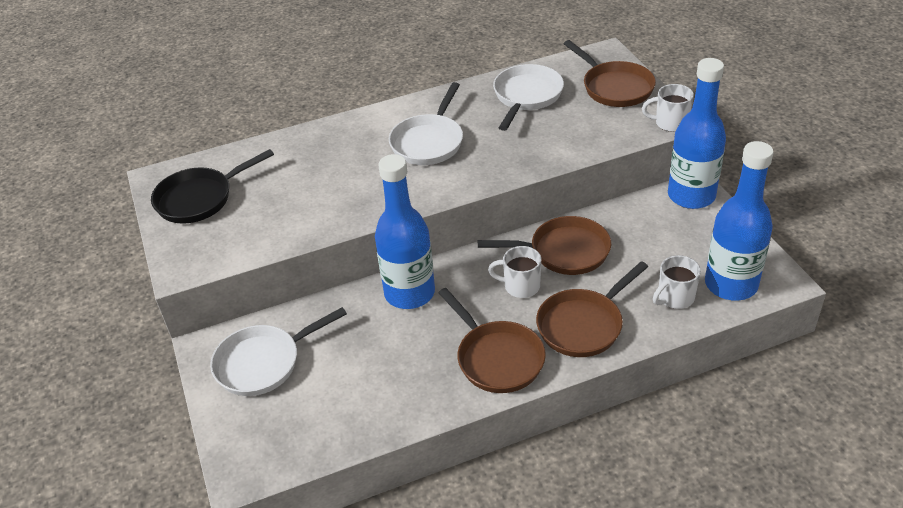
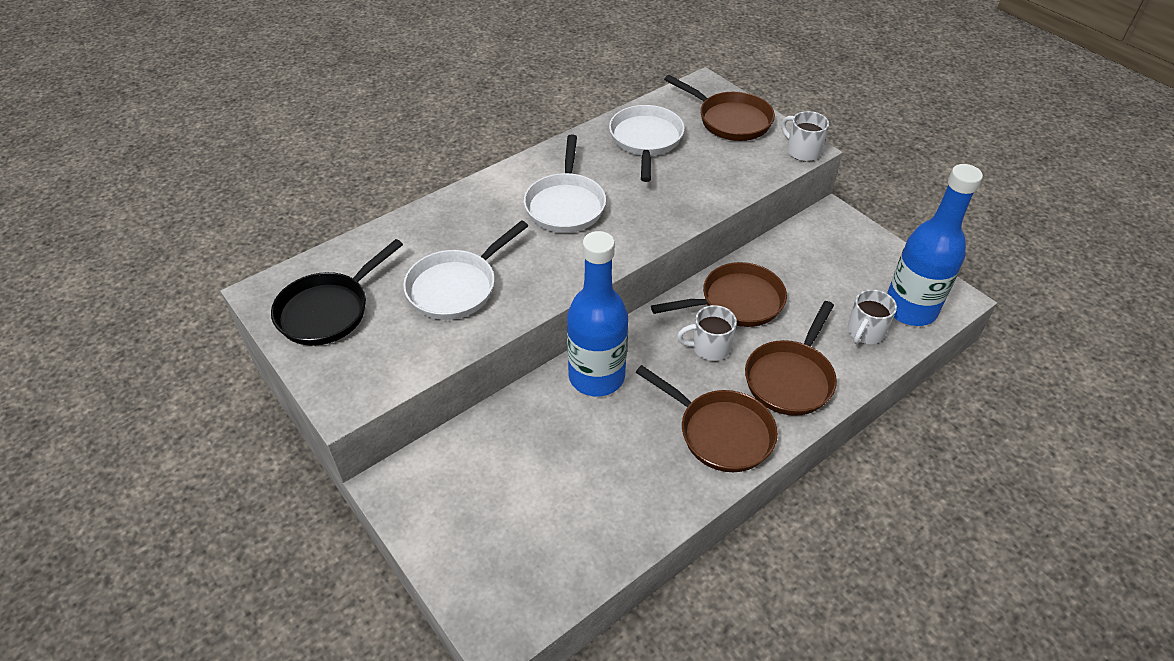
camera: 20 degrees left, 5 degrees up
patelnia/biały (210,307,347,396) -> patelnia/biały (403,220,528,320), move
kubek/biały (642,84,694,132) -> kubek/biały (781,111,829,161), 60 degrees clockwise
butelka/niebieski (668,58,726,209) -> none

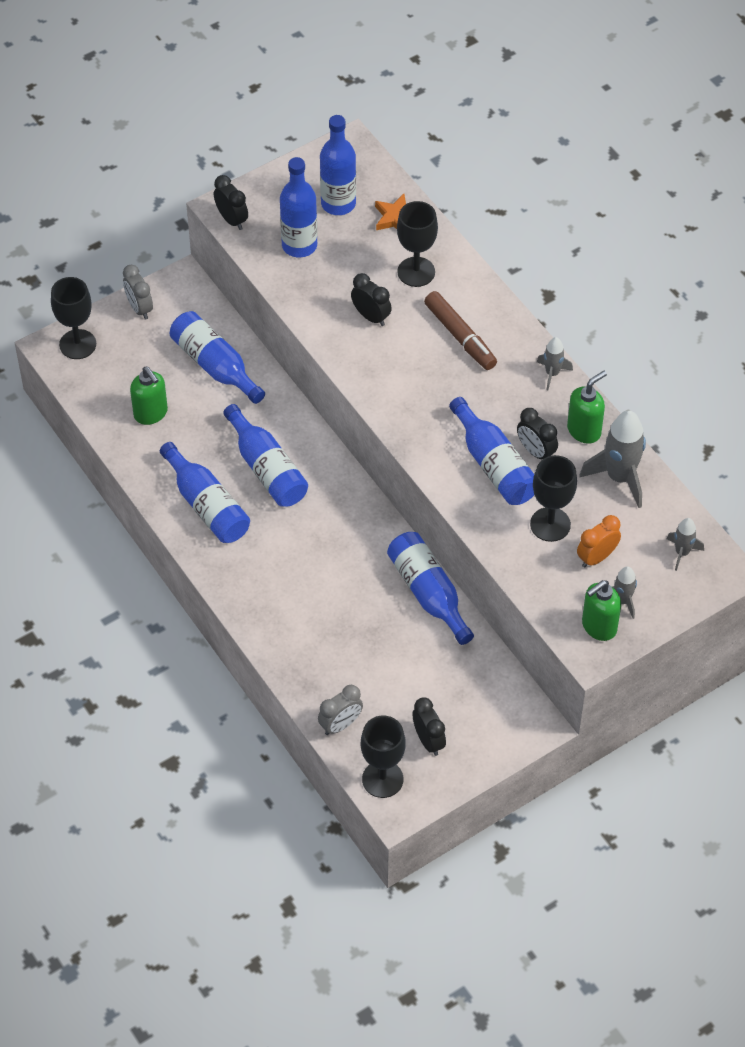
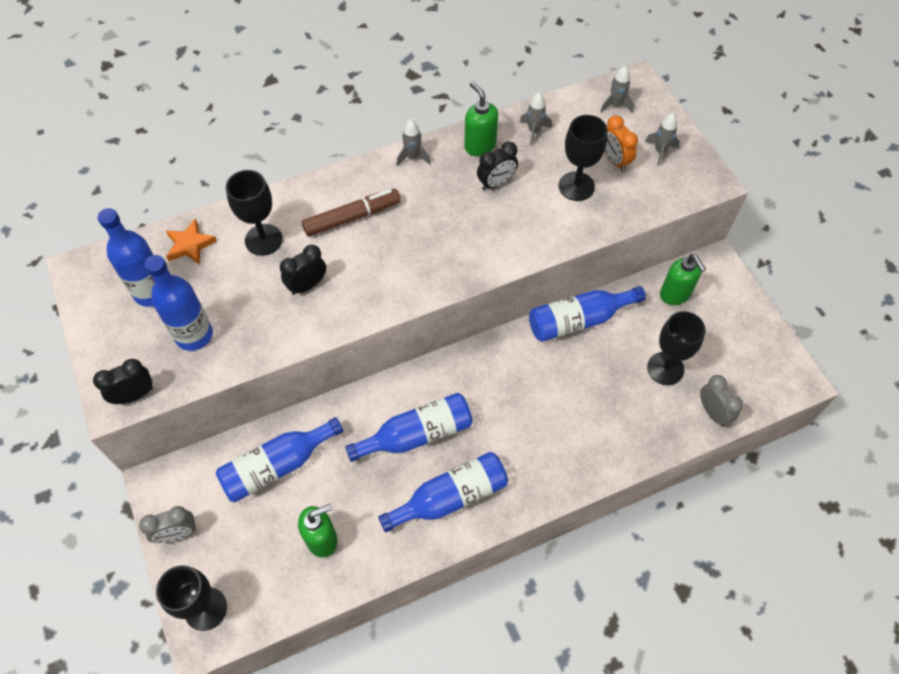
camera: 80 degrees left, 5 degrees up
kielich/czarny (361,716,406,798) -> kielich/czarny (647,311,706,385), move
budzik/czarny (412,697,446,756) -> none
butelka/niebieski (449,397,534,505) -> none
rakieta/szary (580,410,646,508) -> rakieta/szary (519,93,552,146), x0.54
dozownik mydła/zielony (582,580,621,641) -> dozownik mydła/zielony (660,254,706,305), move

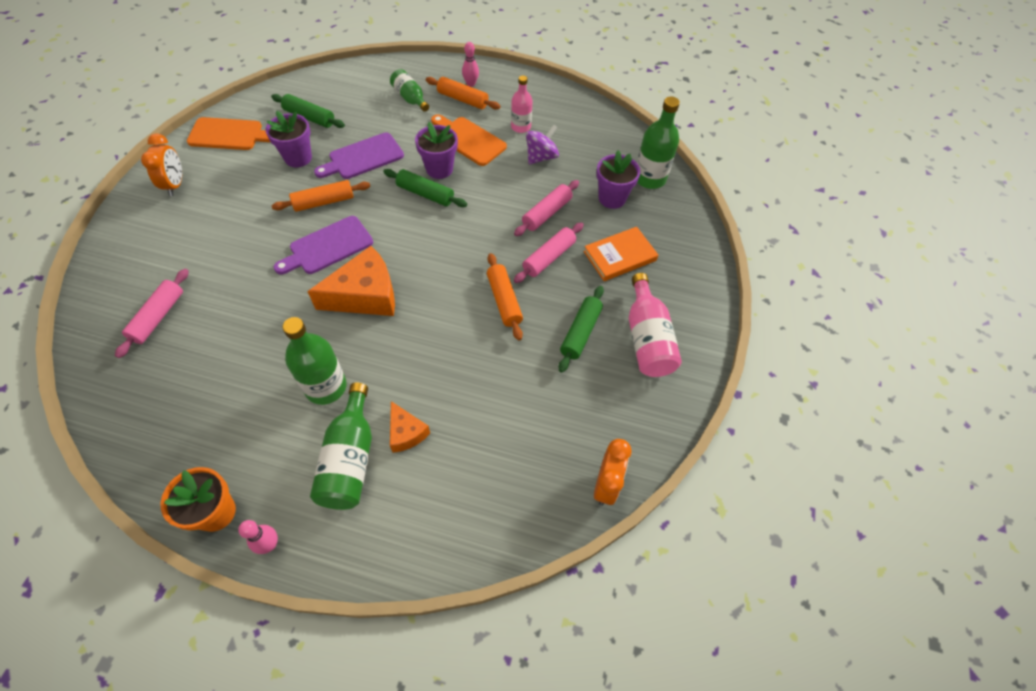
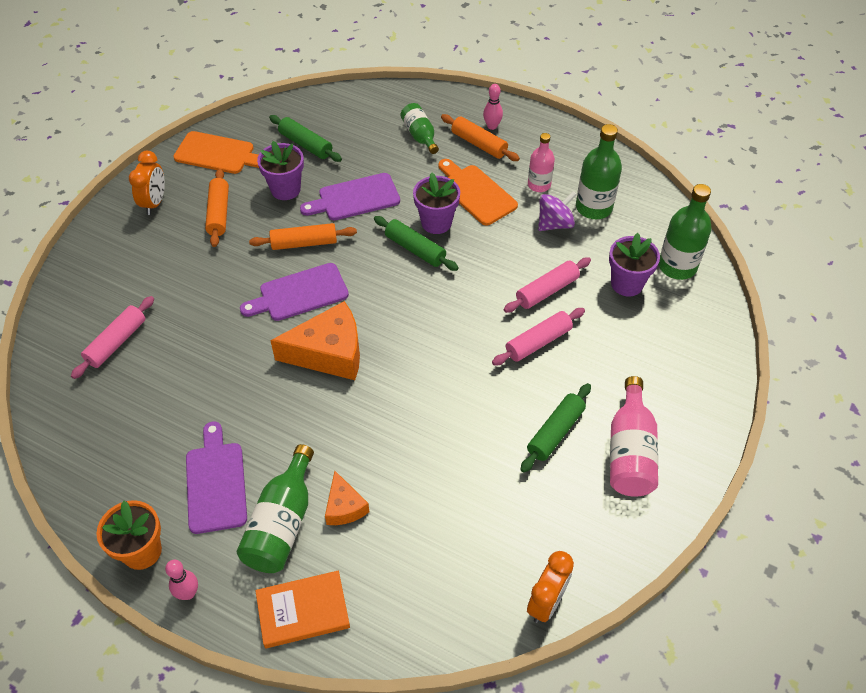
camera: 15 degrees right, 5 degrees down
butelka/zielony (283,317,346,405) -> butelka/zielony (576,124,622,219), move
wałek do ciasta/pomarańczowy (487,253,523,340) -> wałek do ciasta/pomarańczowy (205,169,229,247), move
książka/pomarańczowy (584,227,658,281) -> książka/pomarańczowy (255,571,350,648), move
none -> deska do krojenia/fioletowy (186,422,247,534)

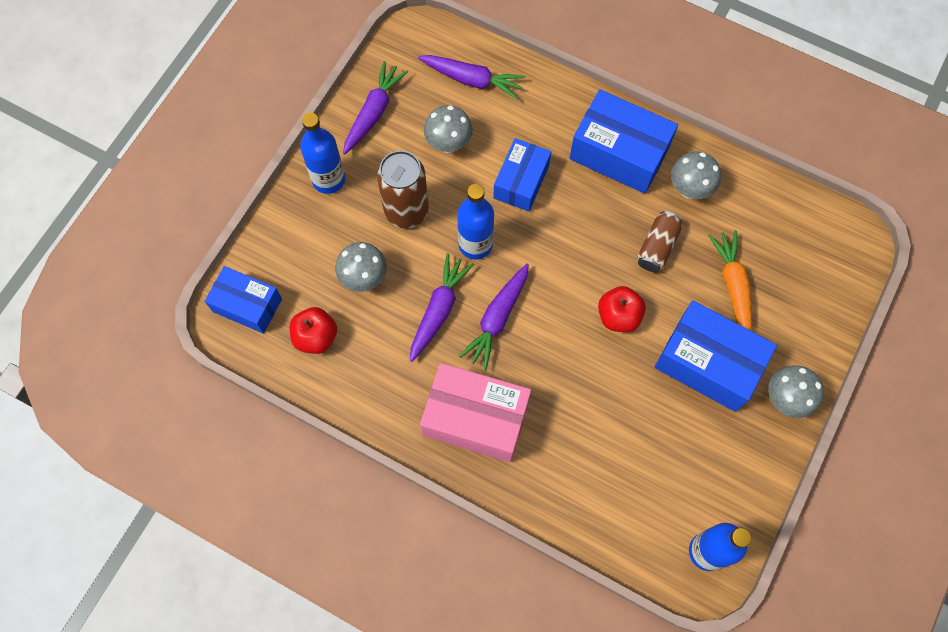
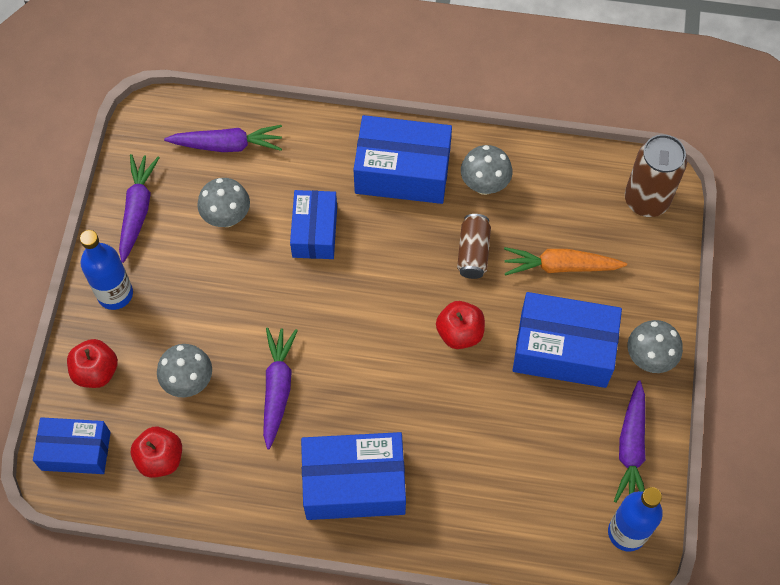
camera: 20 degrees left, 5 degrees down
puszka/brązowy (377,150,429,228) -> puszka/brązowy (625,134,687,217), move
pudełko/różowy (420,363,531,462) -> pudełko/niebieski (301,432,406,520)
butelka/niebieski (457,184,494,260) -> none
marchewka/fioletowy (459,264,529,370) -> marchewka/fioletowy (614,380,646,503), move
marchewka/pomarańczowy (708,230,752,331) -> marchewka/pomarańczowy (504,247,627,276), 60 degrees counterclockwise
none -> jabłko/czerwony (67,339,118,388)

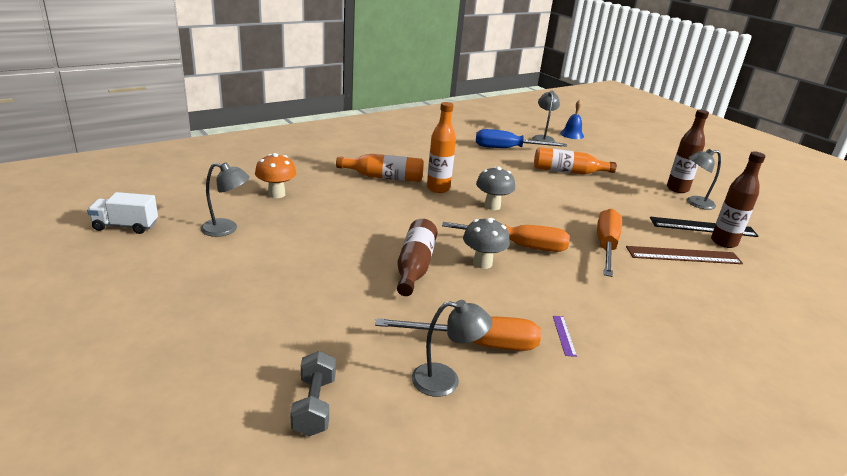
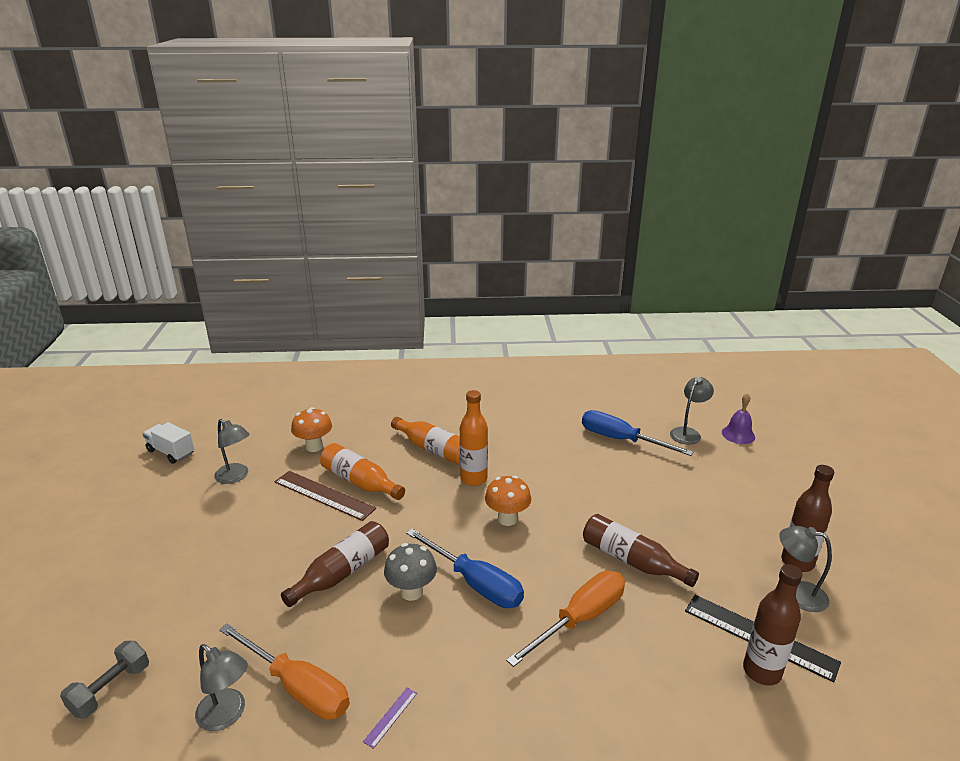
camera: 35 degrees right, 0 degrees up
śrubokręt/pomarańczowy (442,222,570,252) -> śrubokręt/niebieski (406,529,524,608)
grzyb/szary (476,166,515,210) -> grzyb/pomarańczowy (485,475,531,526)
butelka/pomarańczowy (534,147,617,175) -> butelka/pomarańczowy (320,443,405,500), move
dzwonek/niebieski (560,100,584,139) -> dzwonek/fioletowy (722,393,755,444)
linijka/brązowy (626,246,743,264) -> linijka/brązowy (274,471,376,521), move
none -> butelka/brązowy (583,514,699,587)

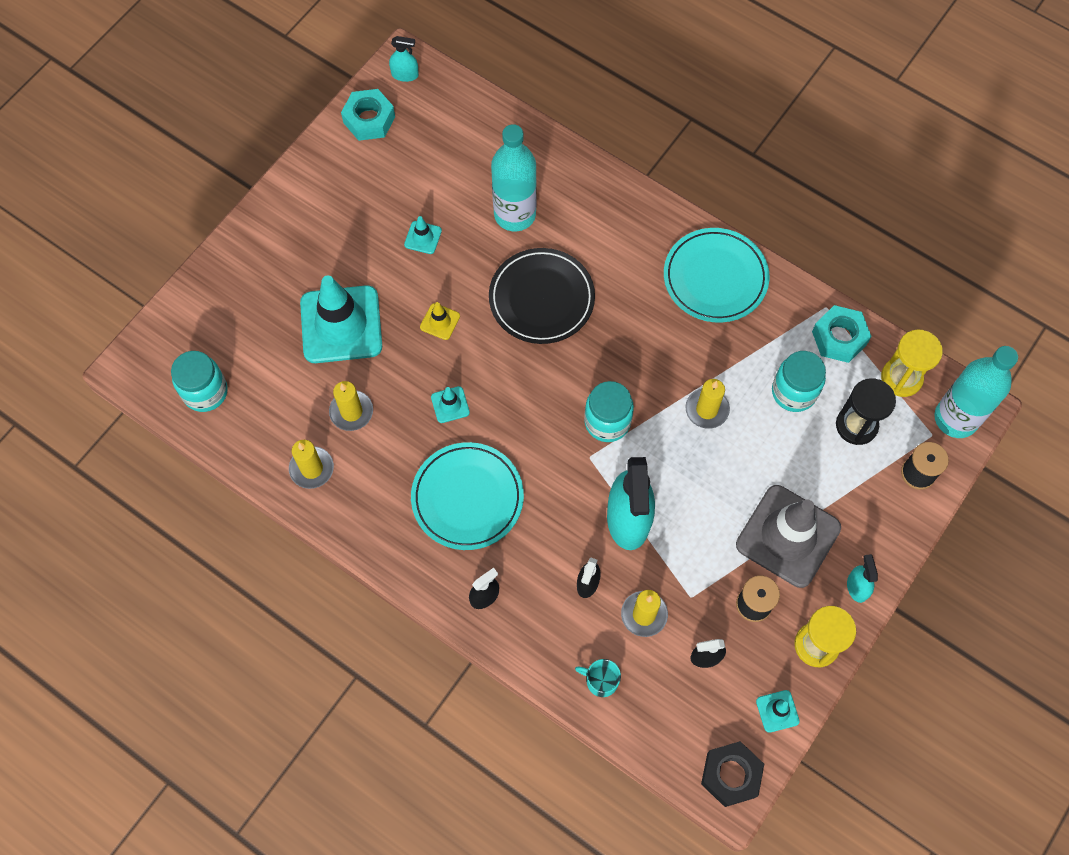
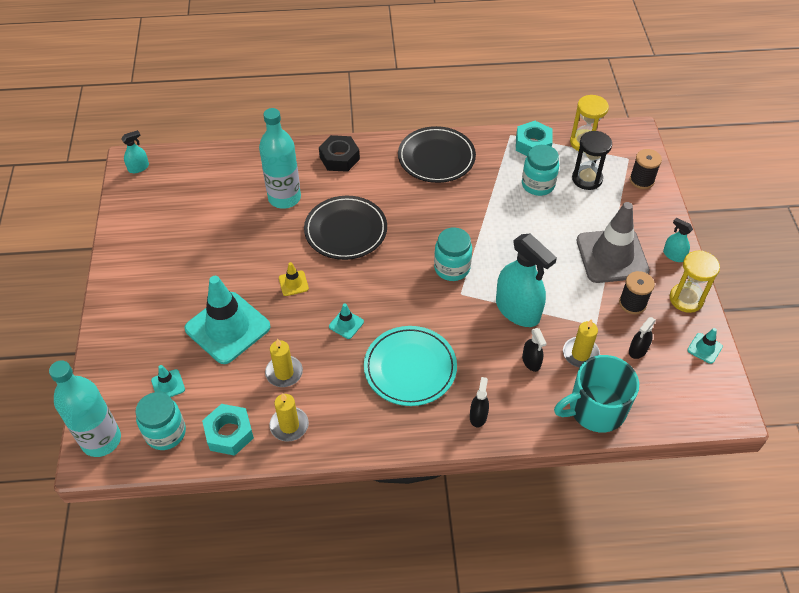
camera: 40 degrees left, 15 degrees down
nakrętka/turkusowy (341,89,395,141) -> nakrętka/turkusowy (202,404,254,456), move
pachołek/turkusowy (404,216,442,254) -> pachołek/turkusowy (151,365,185,397), move
kubek/turkusowy (575,659,621,697) -> kubek/turkusowy (554,355,639,432), x2.19
talerz/turkusowy (664,228,770,323) -> talerz/czarny (398,126,476,183)
świeca/żółty (686,379,730,429) -> none
nakrętka/czarny (701,741,764,807) -> nakrętka/czarny (319,135,360,172), move
butelka/turkusowy (934,346,1018,438) -> butelka/turkusowy (49,360,121,457), move

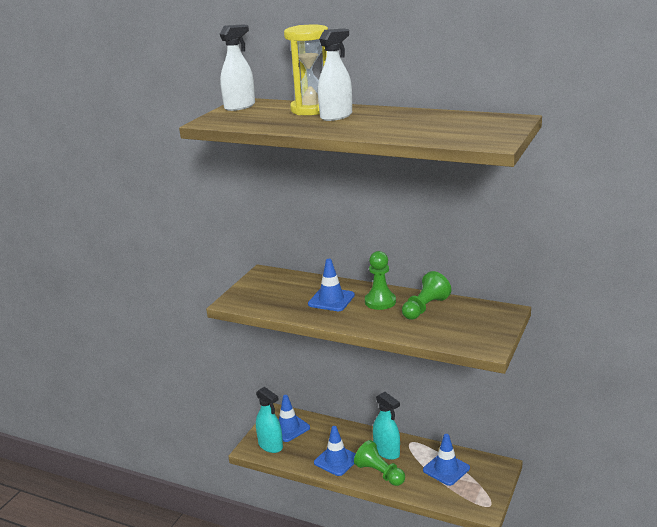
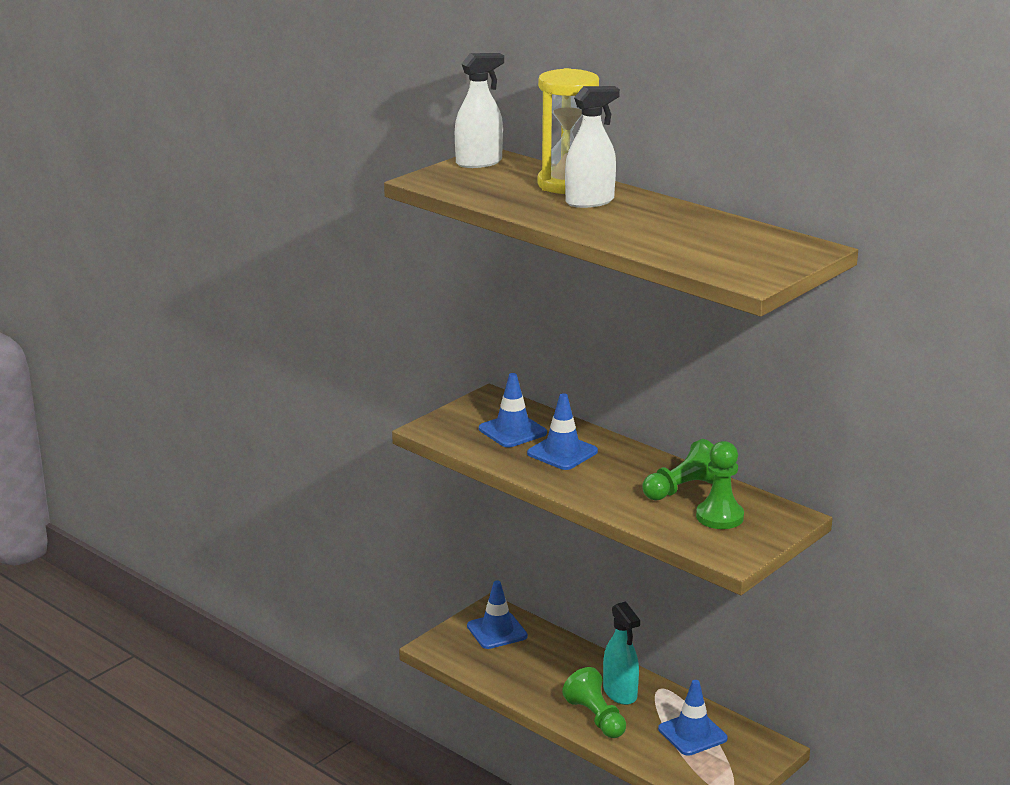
camera: 15 degrees right, 0 degrees up
spryskiwacz/turkusowy (256,387,283,453) -> none
pachołek/niebieski (314,426,356,476) -> pachołek/niebieski (479,373,547,447), move
pionek/zielony (365,251,396,310) -> pionek/zielony (696,441,744,529), move

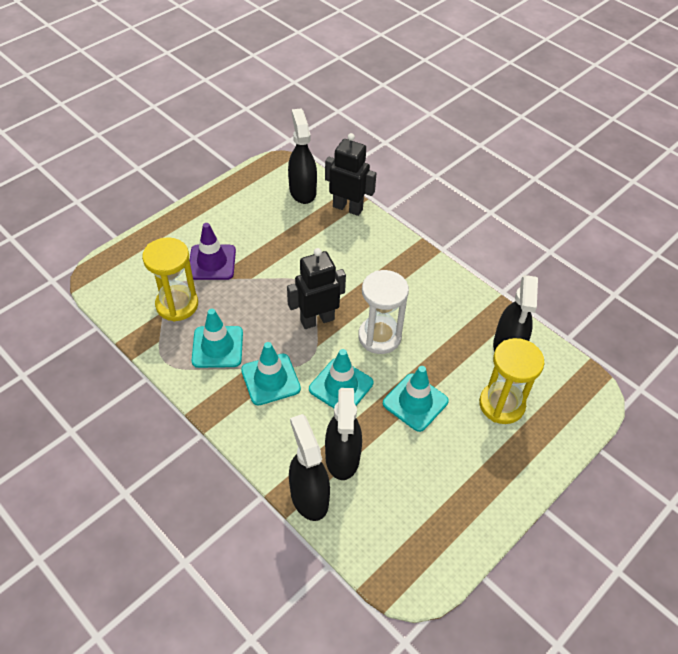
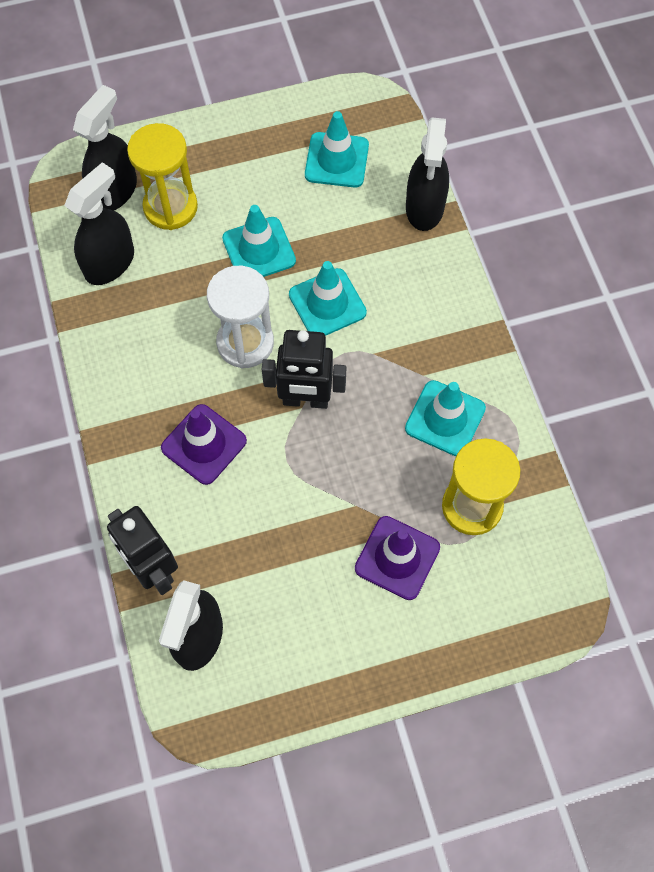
camera: 150 degrees left, 15 degrees up
pachołek/turkusowy (241,342,301,406) -> pachołek/turkusowy (305,111,369,188), move
spryskiwacz/czarny (325,388,362,480) -> spryskiwacz/czarny (73,85,137,211), move
none -> pachołek/fioletowy (161,404,247,485)

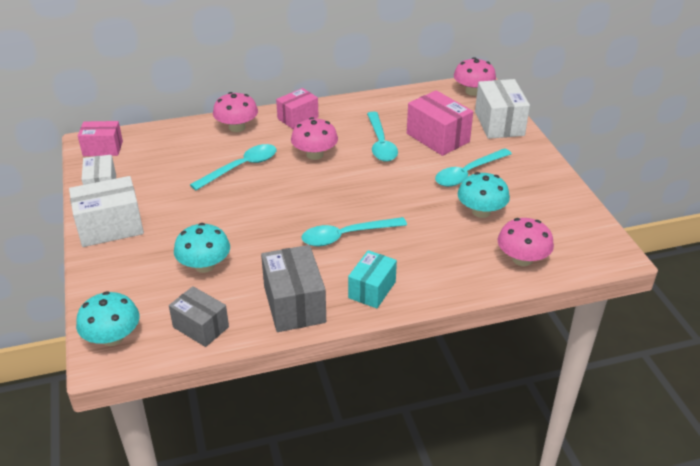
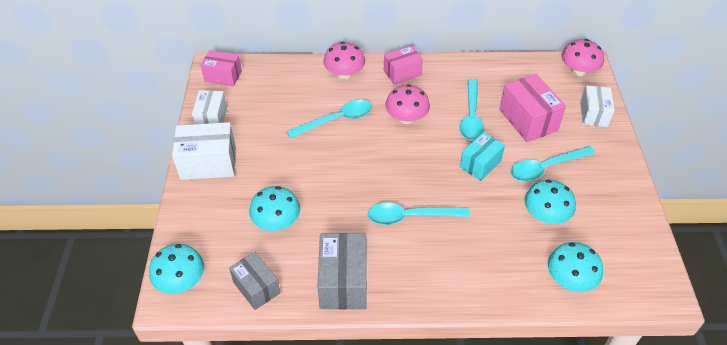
camera: 15 degrees right, 10 degrees up
pudełko/turkusowy (348,250,397,308) -> pudełko/turkusowy (460,132,505,181), move
pudełko/biały (475,79,530,139) -> pudełko/biały (580,85,615,127), x0.66
grzyb/różowy (498,218,554,266) -> grzyb/turkusowy (548,242,603,292)

